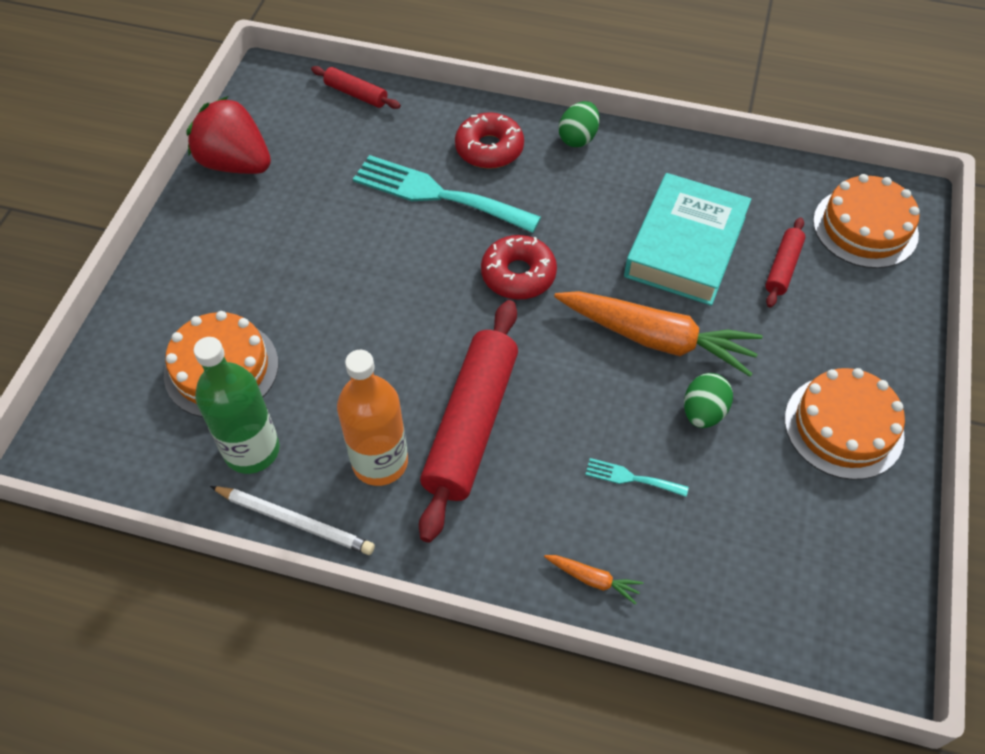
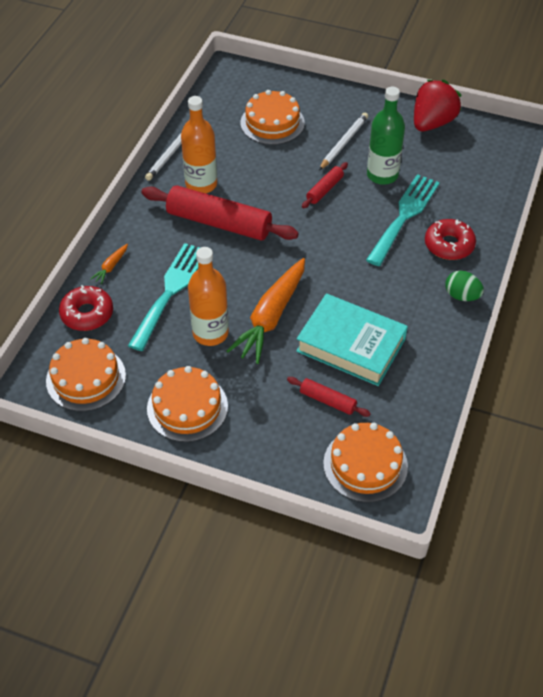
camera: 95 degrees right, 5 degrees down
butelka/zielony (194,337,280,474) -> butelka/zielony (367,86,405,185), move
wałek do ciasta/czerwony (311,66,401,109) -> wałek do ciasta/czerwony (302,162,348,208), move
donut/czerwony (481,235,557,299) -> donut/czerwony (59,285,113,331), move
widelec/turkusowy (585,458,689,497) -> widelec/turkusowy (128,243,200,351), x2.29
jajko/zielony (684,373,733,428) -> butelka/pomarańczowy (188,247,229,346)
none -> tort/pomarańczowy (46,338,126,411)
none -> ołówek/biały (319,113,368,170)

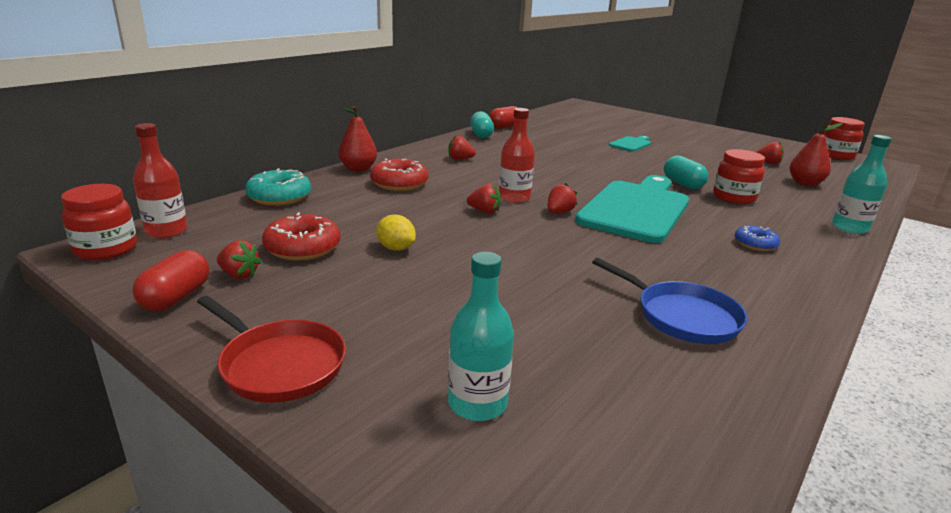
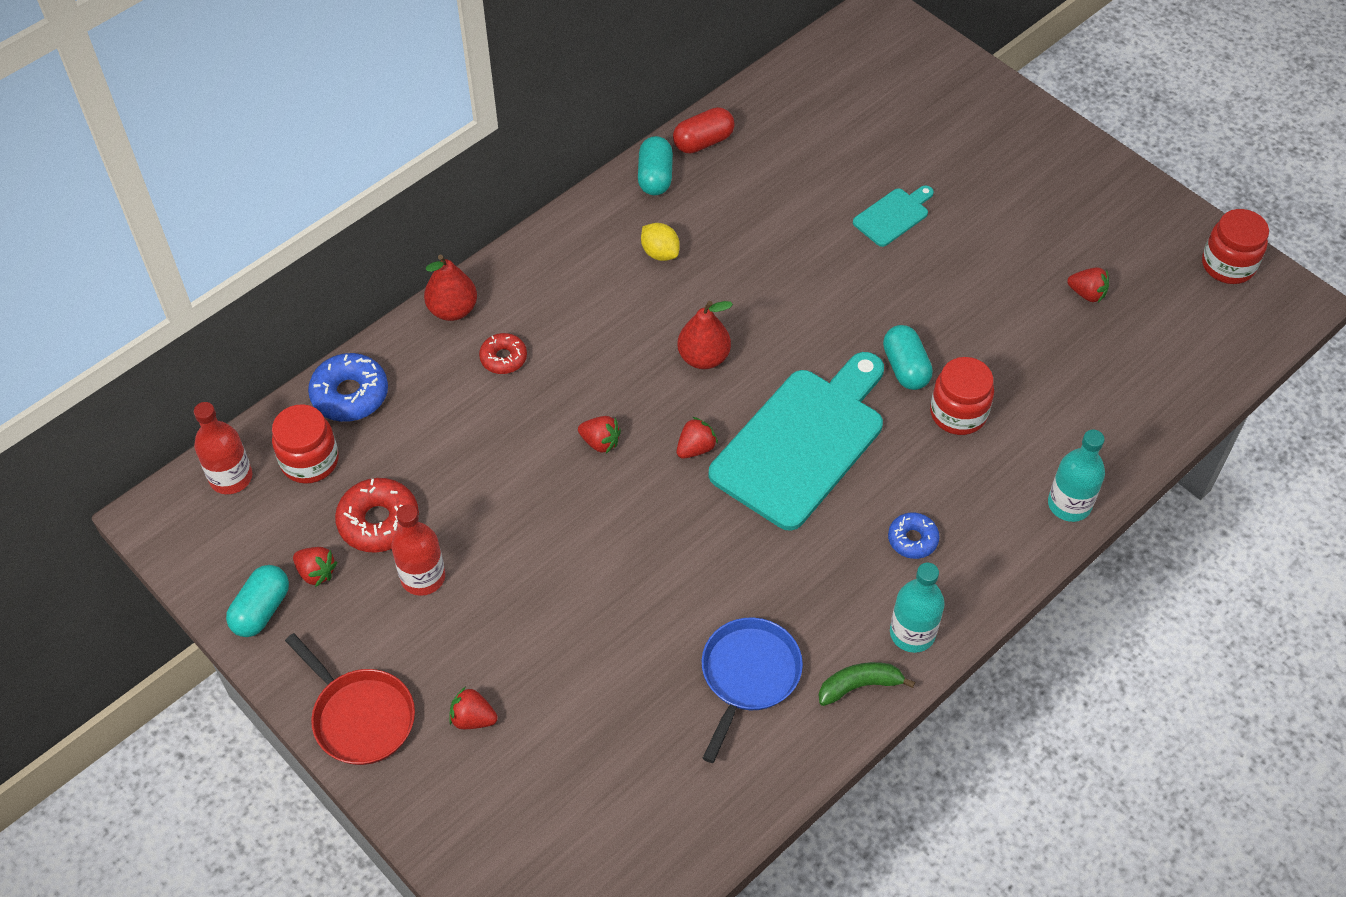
camera: 10 degrees right, 30 degrees up
słoik/czerwony (61,184,137,260) -> słoik/czerwony (272,404,339,484), move
kapsułka/czerwony (133,250,209,311) -> kapsułka/turkusowy (226,565,289,637)
donut/turkusowy (245,168,311,206) -> donut/niebieski (308,353,388,422)
donut/czerwony (370,158,428,191) -> donut/czerwony (479,333,527,374), x0.61
cytryna/żółty (376,214,416,251) -> cytryna/żółty (641,223,680,261), move
truskawka/czerwony (448,136,476,160) -> truskawka/czerwony (449,687,498,729), move
butelka/turkusowy (448,252,514,421) -> butelka/turkusowy (890,563,945,653), move
butelka/czerwony (499,108,535,203) -> butelka/czerwony (391,505,445,596), move
patelnia/niebieski (592,258,748,344) -> patelnia/niebieski (702,617,803,763), 120 degrees counterclockwise
gruszka/czerwony (790,123,842,186) -> gruszka/czerwony (677,301,733,369), move
none -> banan/zielony (819,662,915,706)

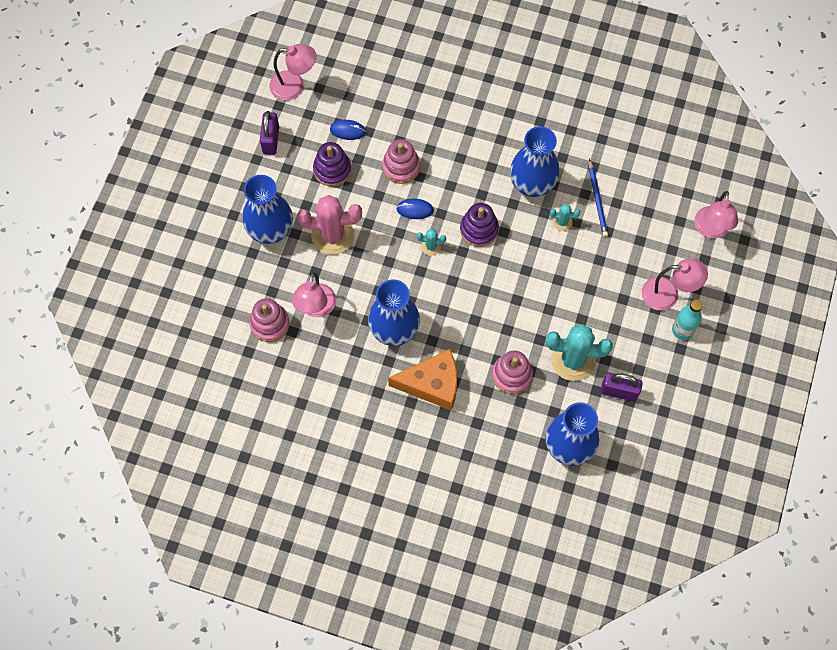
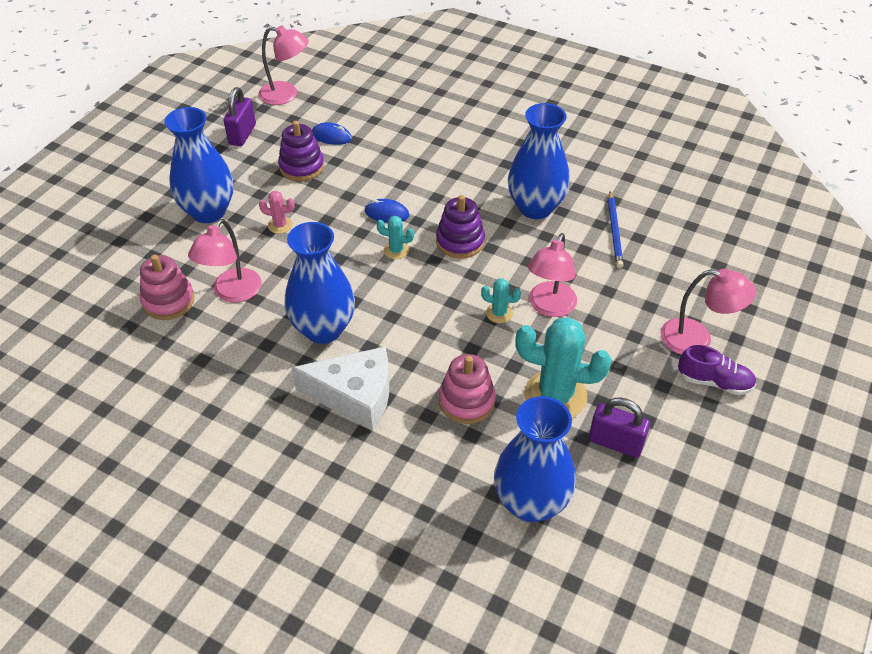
camera: 10 degrees right, 20 degrees down
kaktus/różowy (297,195,362,255) -> kaktus/różowy (259,191,295,234), x0.46
zabawka nakładanka/różowy (382,139,420,184) -> none
ser/pomarańczowy (388,349,457,411) -> ser/biały (292,347,389,431)
kaktus/turkusowy (550,204,580,231) -> kaktus/turkusowy (481,279,521,323), move
butelka/turkusowy (672,300,703,340) -> but/fioletowy (678,345,756,395)
lampka/różowy (694,191,738,239) -> lampka/różowy (528,233,577,317), move

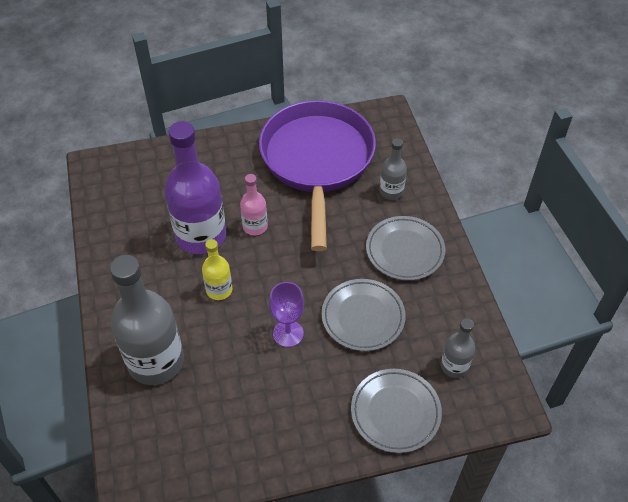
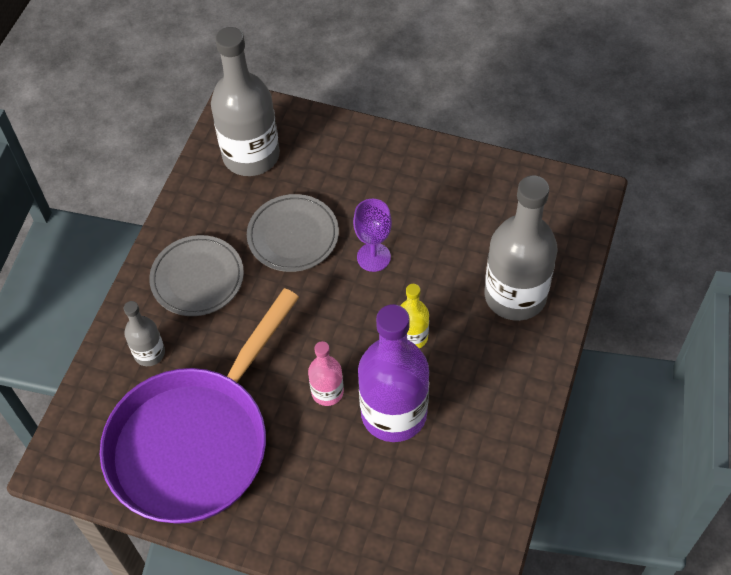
camera: 145 degrees left, 5 degrees up
talerz/szary (351,369,442,453) -> none
butelka/szary (441,318,475,378) -> butelka/szary (211,27,280,176), x2.02

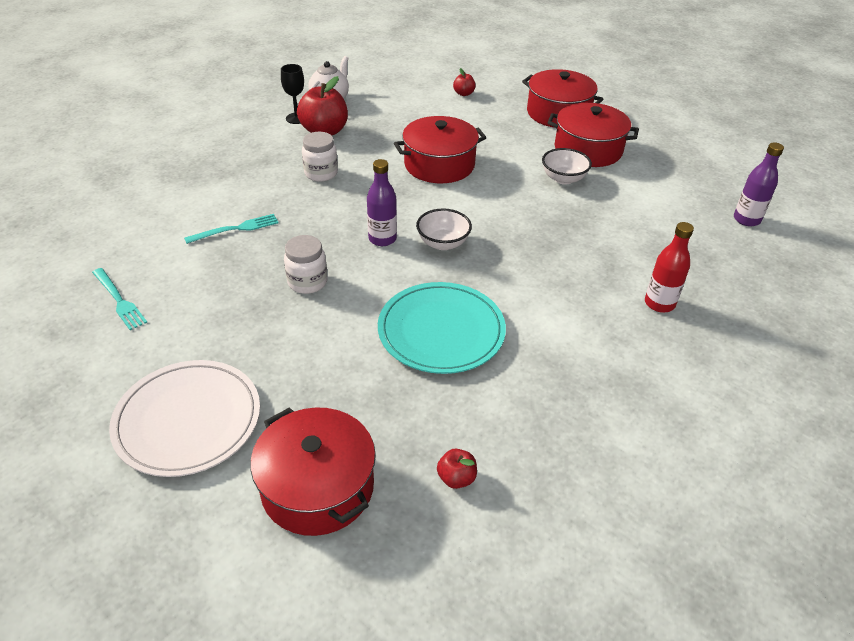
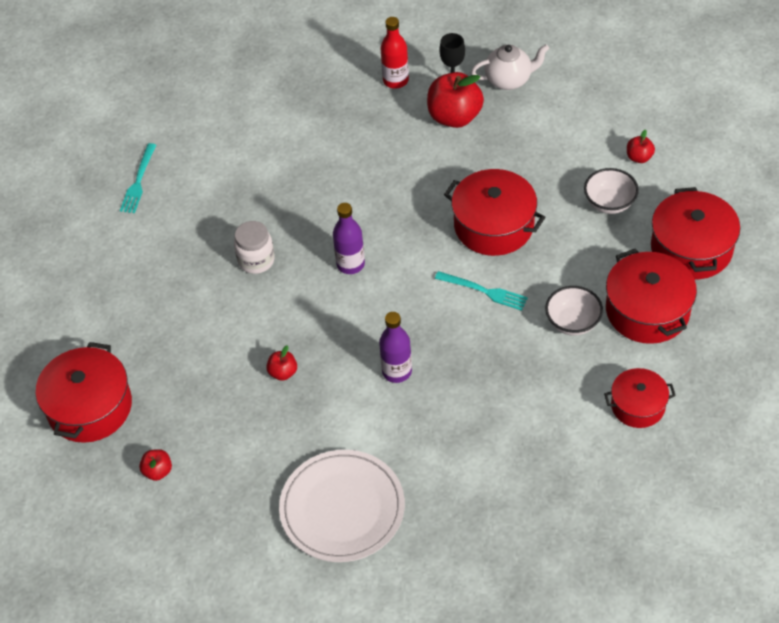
camera: 55 degrees right, 10 degrees up
talerz/biały (109,360,260,477) -> talerz/biały (279,450,405,562), move
widelec/turkusowy (184,214,279,244) -> widelec/turkusowy (435,271,528,311), move
słoik/biały (302,132,338,182) -> none
talerz/turkusowy (378,282,506,374) -> jabłko/czerwony (266,345,297,381)
miska/biały (416,208,472,250) -> miska/biały (584,168,639,214), move
butelka/czerwony (645,222,694,313) -> butelka/czerwony (380,17,409,89), move
butelka/fioletowy (734,142,784,226) -> butelka/fioletowy (379,312,412,383), move
none -> garnek/czerwony (604,368,676,428)

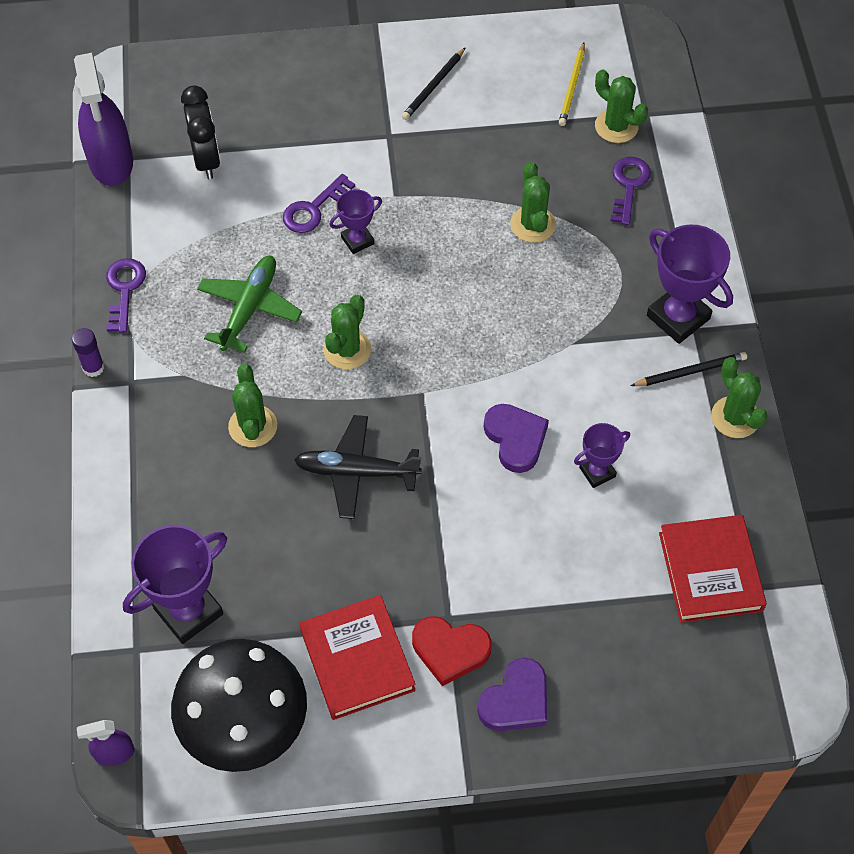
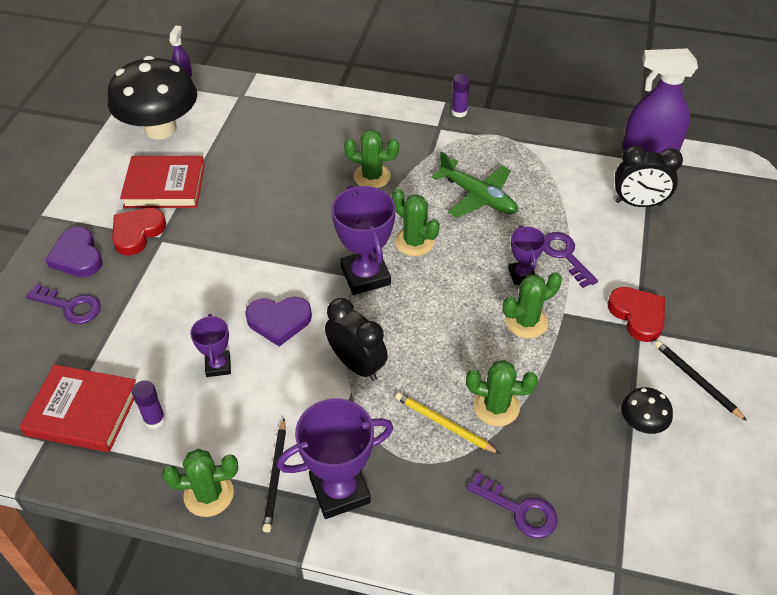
camera: 110 degrees right, 10 degrees down
klucz/fioletowy (106,258,146,333) -> klucz/fioletowy (26,284,101,324), move
puchar/fioletowy (123,525,227,644) -> puchar/fioletowy (332,185,396,295), move
samolot/czarny (294,415,422,519) -> none
ołówek/żółty (559,42,585,126) -> ołówek/żółty (395,392,500,454), move
kaktus/zielony (595,69,648,143) -> kaktus/zielony (503,272,562,338), move
none -> klej w sztyfcie/fioletowy (132,380,165,429)
none -> budzik/czarny (325,298,388,381)
none -> serce/czerwony (608,287,665,342)
none -> grzyb/czarny (621,387,673,434)

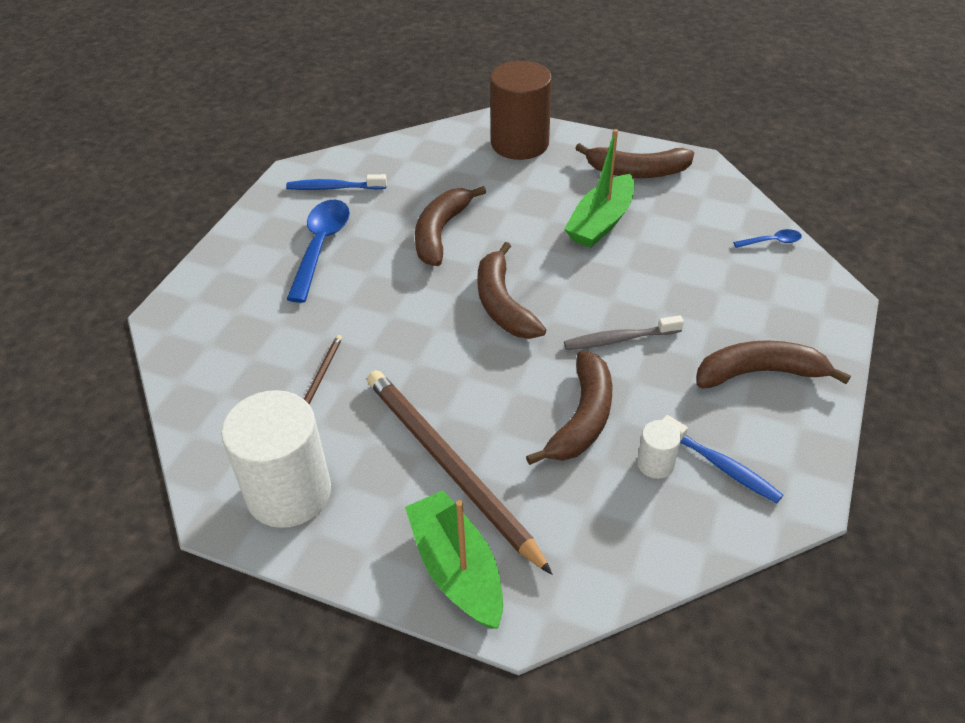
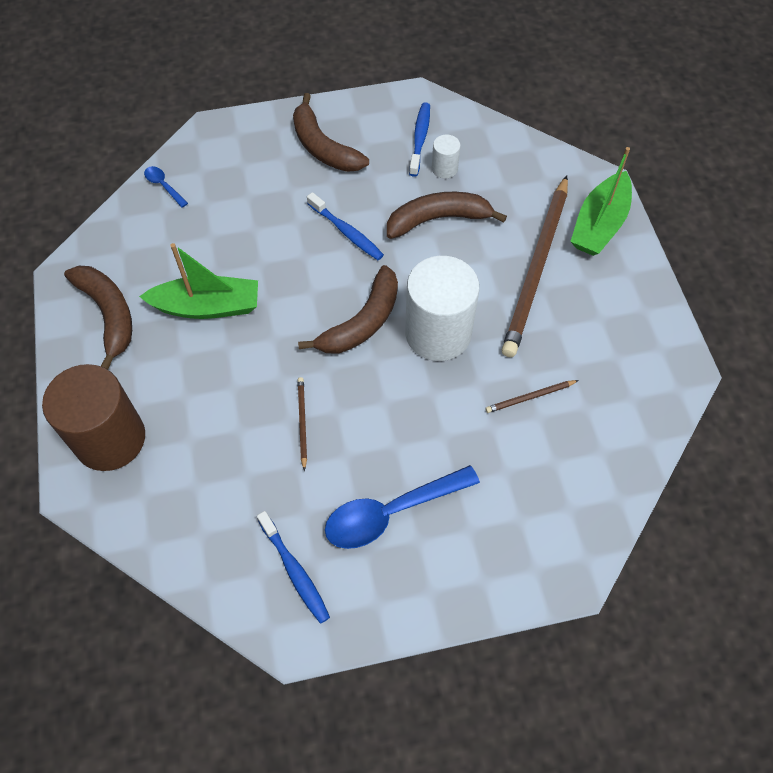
camera: 125 degrees left, 15 degrees up
walec/biały (221,390,331,528) -> walec/biały (405,256,480,361), move
banan/brązowy (415,186,486,266) -> ołówek/brązowy (298,377,307,471)
szczoteczka do zębów/szary (564,315,684,350) -> szczoteczka do zębów/niebieski (307,192,384,260)

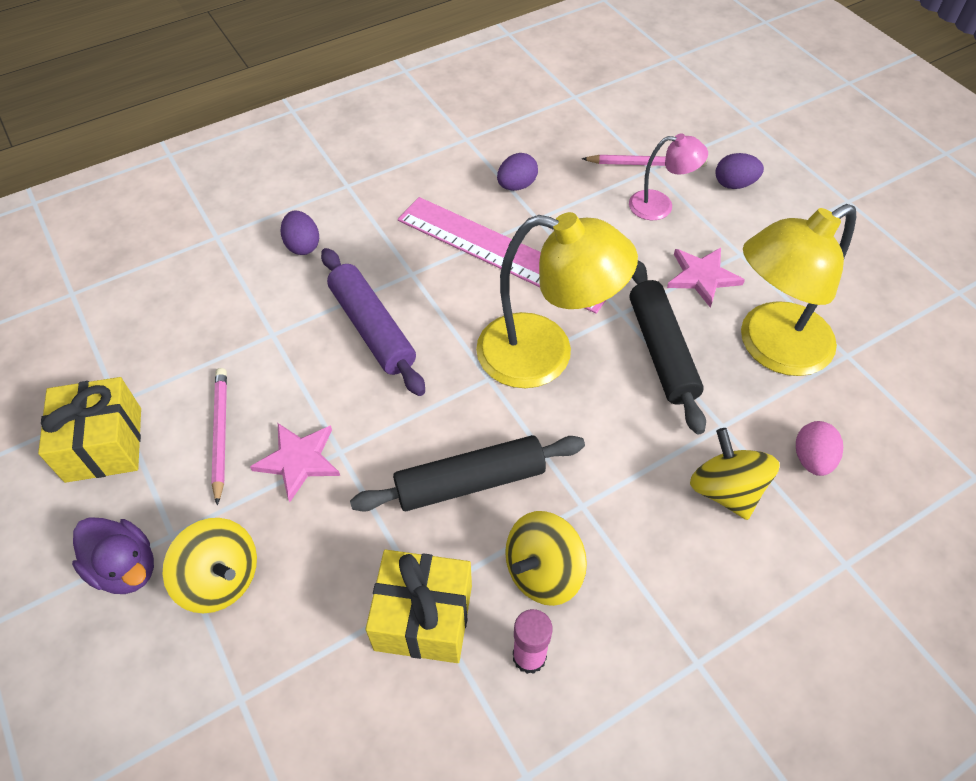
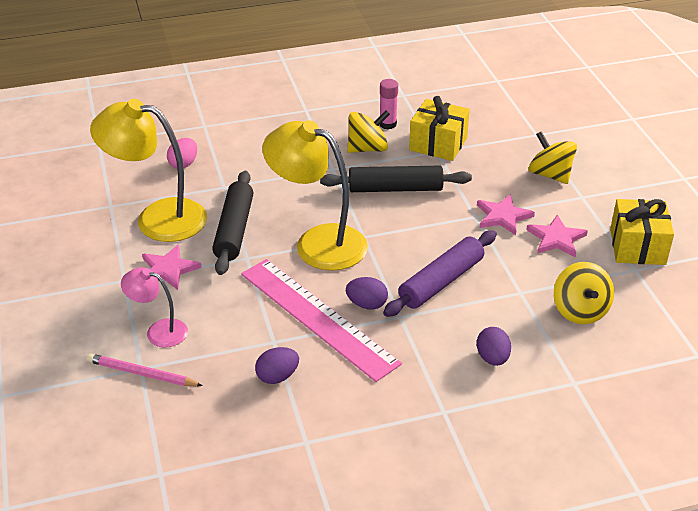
camera: 165 degrees left, 15 degrees down
kaczka/fioletowy (72,517,154,594) -> none
ołówek/różowy (211,368,227,505) -> gwiazda/różowy (526,215,588,257)
wałek do ciasta/fioletowy (321,248,425,396) -> wałek do ciasta/fioletowy (383,230,497,317), 60 degrees clockwise
bączek/żółty (690,428,780,520) -> bączek/żółty (554,262,614,324), move
jajko/fioletowy (716,153,764,189) -> jajko/fioletowy (346,277,388,310), move
lampka/żółty (741,204,856,376) -> lampka/żółty (90,99,207,242), 150 degrees counterclockwise

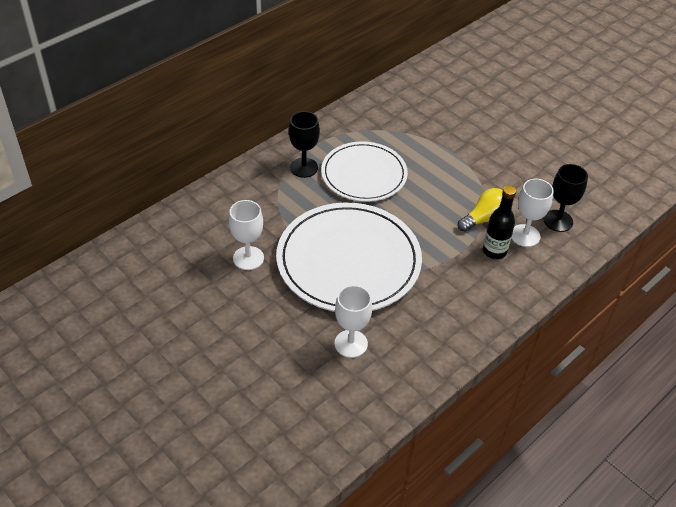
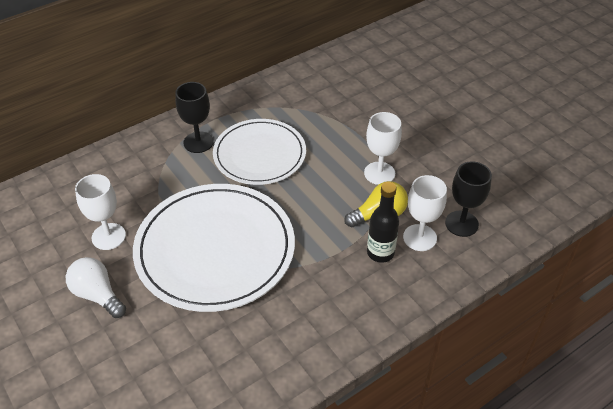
camera: 10 degrees right, 0 degrees up
kielich/biały (334,285,372,358) -> kielich/biały (364,112,402,185), move
none -> żarówka/biały (66,257,126,318)

